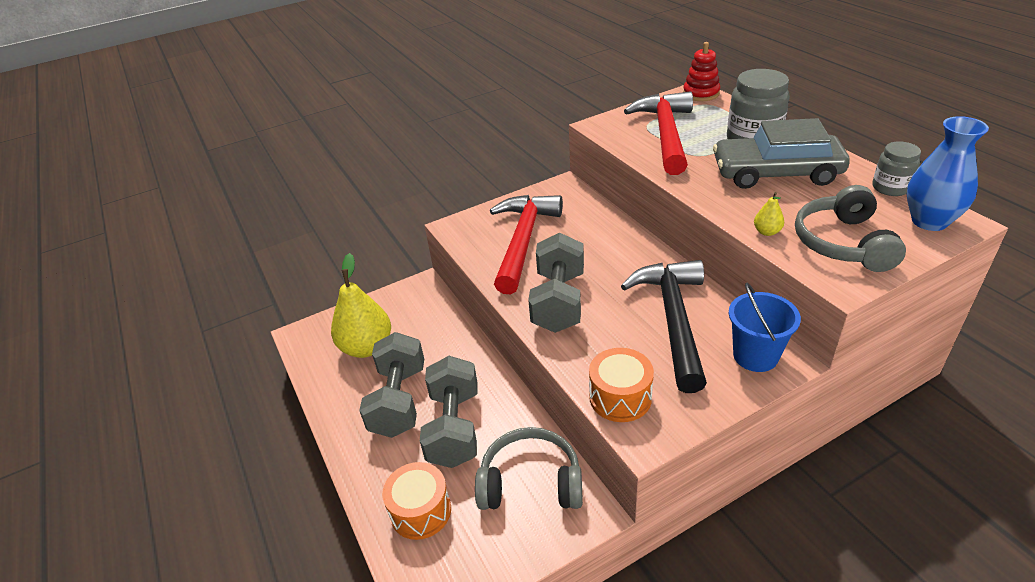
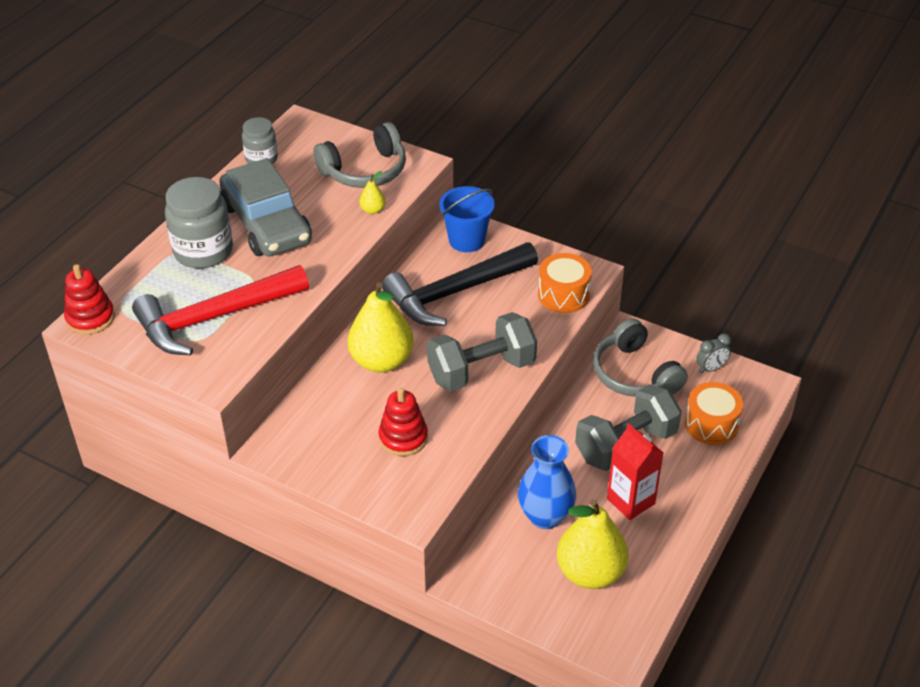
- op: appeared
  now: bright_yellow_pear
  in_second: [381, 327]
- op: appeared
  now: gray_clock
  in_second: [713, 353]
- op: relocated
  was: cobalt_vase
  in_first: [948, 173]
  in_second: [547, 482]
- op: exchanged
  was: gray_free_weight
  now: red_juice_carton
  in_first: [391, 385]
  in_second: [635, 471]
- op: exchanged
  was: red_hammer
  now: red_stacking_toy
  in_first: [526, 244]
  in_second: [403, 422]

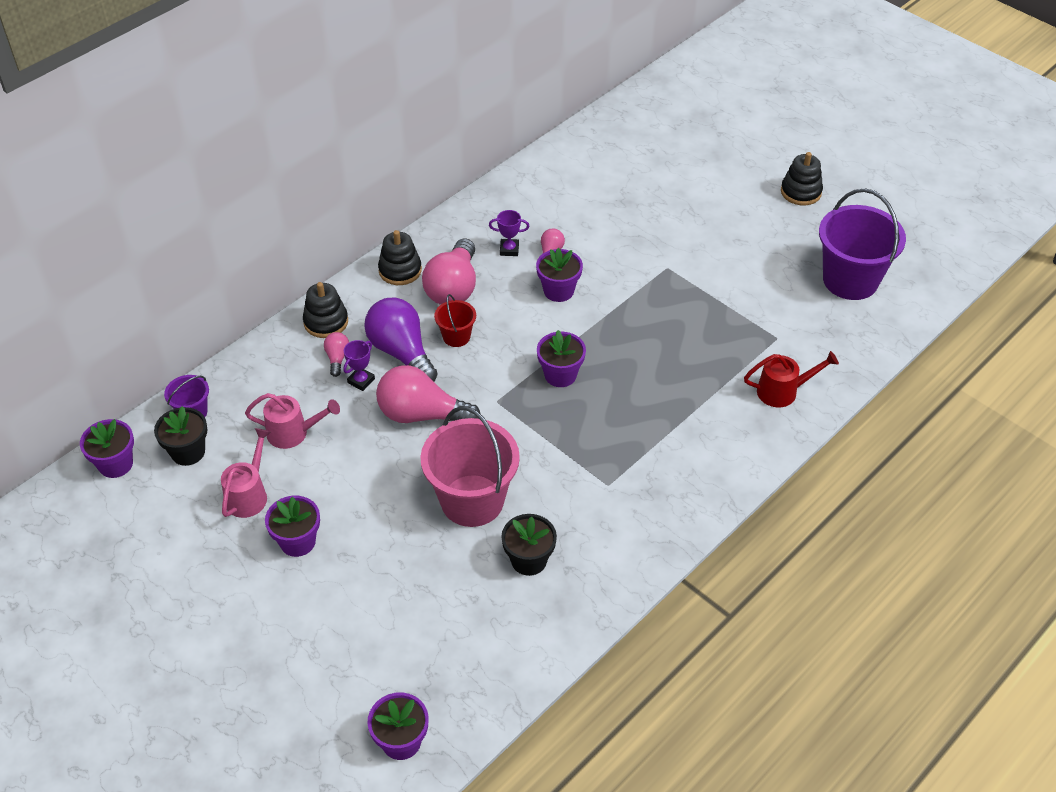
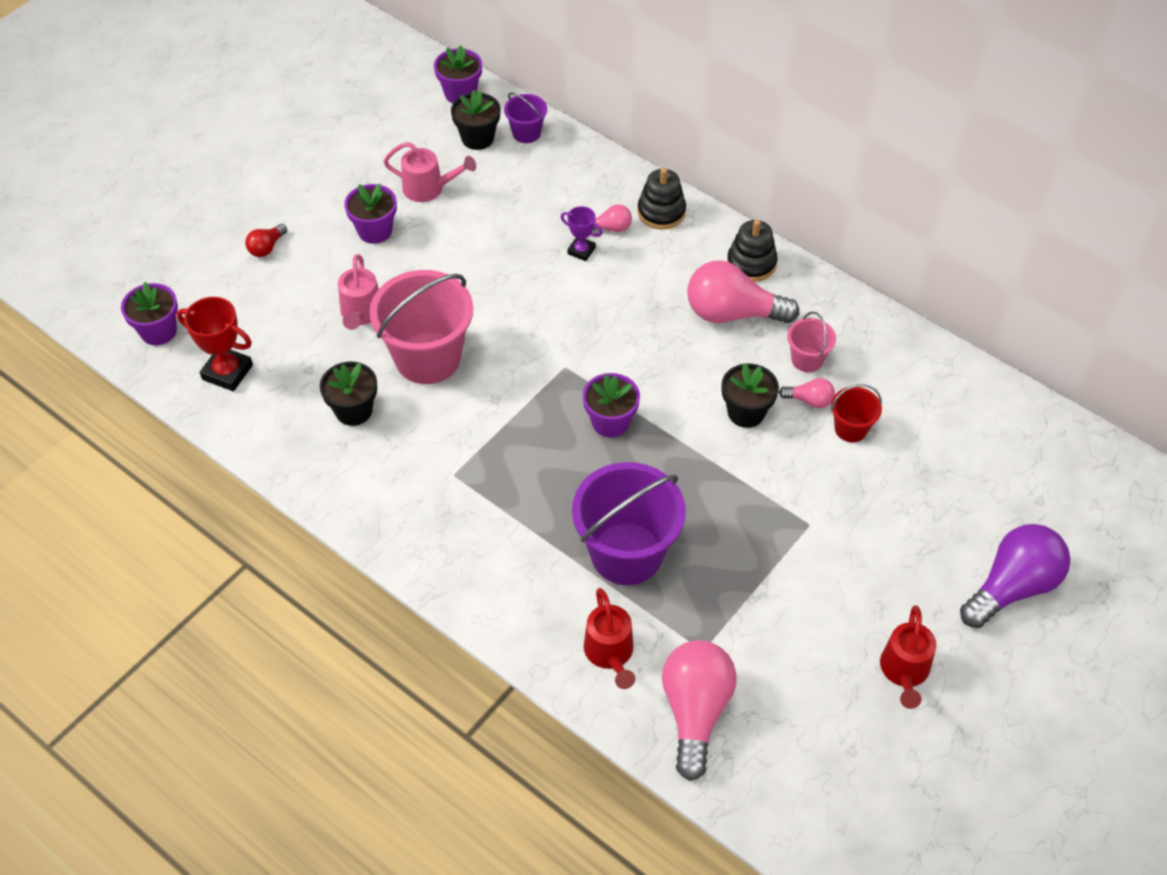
- op: missing
  was: jet-black_stacking_toy
  in_first: [802, 178]
- op: appeared
  now: red_prize_cup
  in_second: [215, 344]
- op: appeared
  now: red_bulb
  in_second: [266, 240]
- op: appeared
  now: red_watering_pot
  in_second: [908, 657]
- op: relocated
  was: rosy_watering_pot
  in_first: [292, 421]
  in_second: [358, 292]
- op: relocated
  was: violet_bulb
  in_first: [401, 339]
  in_second: [1015, 576]
- op: relocated
  was: rosy_bulb
  in_first: [428, 394]
  in_second: [699, 710]
- op: relocated
  was: red_bucket
  in_first: [455, 320]
  in_second: [856, 413]
- op: relocated
  was: violet_bucket
  in_first: [862, 244]
  in_second: [629, 523]
- op: exchanged
  was: violet_prize_cup
  now: rosy_bucket
  in_first: [509, 233]
  in_second: [811, 341]
- op: colour
  was: violet_plant_pot
  now: jet-black_plant_pot
  in_first: [559, 275]
  in_second: [750, 395]

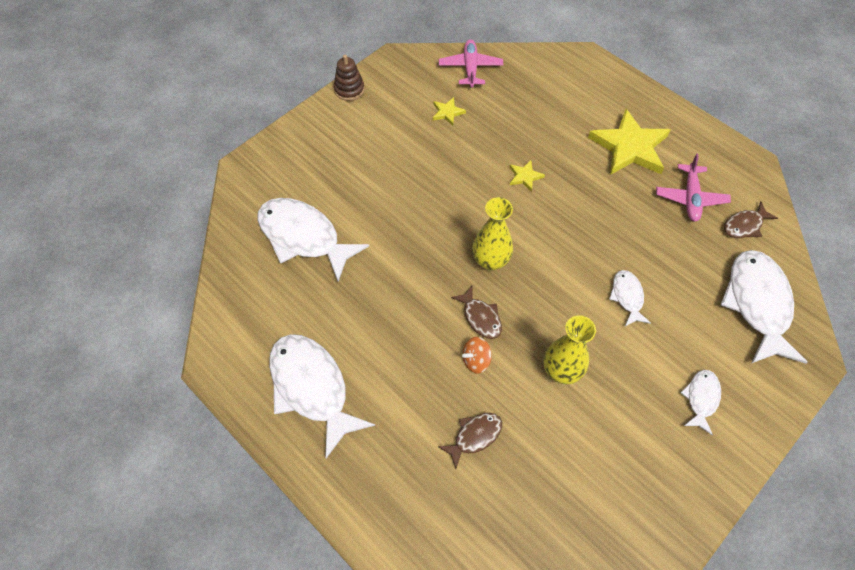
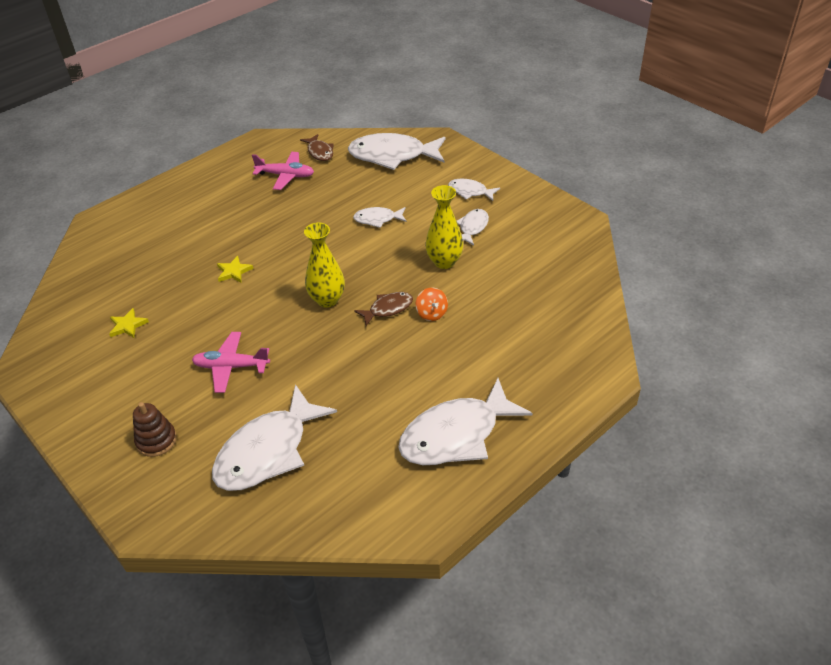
- op: missing
  was: dark_brown_fish_figure
  in_first: [470, 441]
- op: missing
  was: bright_yellow_five-pointed_star
  in_first: [629, 142]
- op: appeared
  now: white_fish_figure
  in_second: [473, 227]
- op: relocated
  was: dark_brown_stacking_toy
  in_first: [349, 78]
  in_second: [155, 429]
- op: relocated
  was: rosy_plane
  in_first: [471, 63]
  in_second: [231, 362]

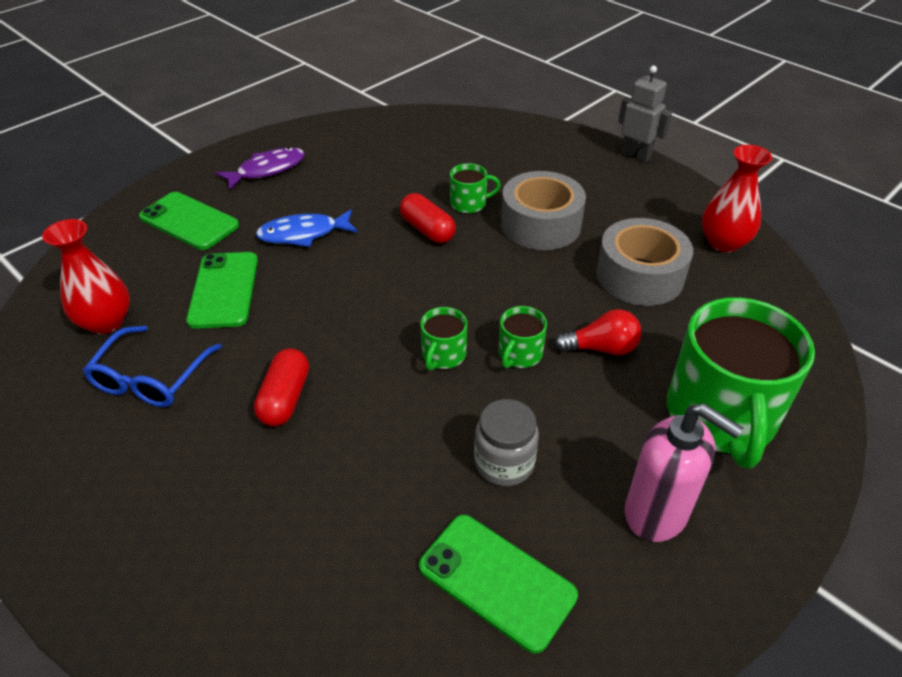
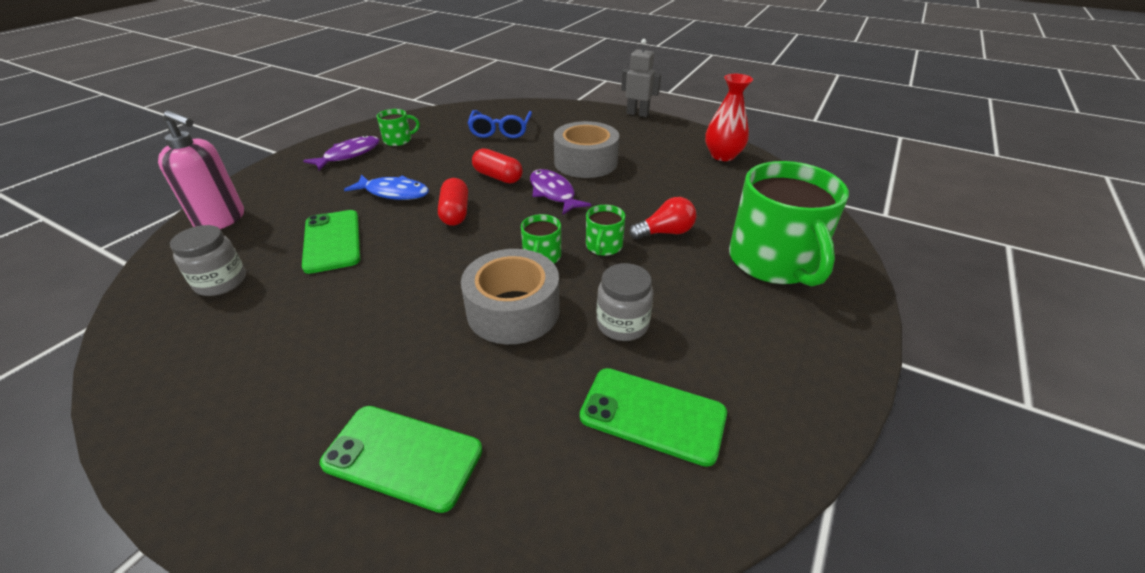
- op: appeared
  now: violet_fish_figure
  in_second: [560, 191]
- op: relocated
  was: cobalt_spectacles
  in_first: [152, 366]
  in_second: [500, 124]
- op: relocated
  was: green_phone
  in_first: [189, 221]
  in_second: [401, 459]
- op: relocated
  was: red_pill_shape
  in_first: [281, 387]
  in_second: [453, 202]
- op: relocated
  was: green_tea_mug
  in_first: [475, 188]
  in_second: [398, 127]
- op: relocated
  was: gray_tape
  in_first: [644, 262]
  in_second: [510, 296]
- op: relocated
  was: rosy_pump_bottle
  in_first: [684, 472]
  in_second: [201, 169]
- op: exchanged
  was: red_vase
  now: gray_jam_jar
  in_first: [86, 276]
  in_second: [208, 260]
- op: spun
  was: cobalt_fish_figure
  in_first: [307, 228]
  in_second: [386, 187]
  clockwise: -135

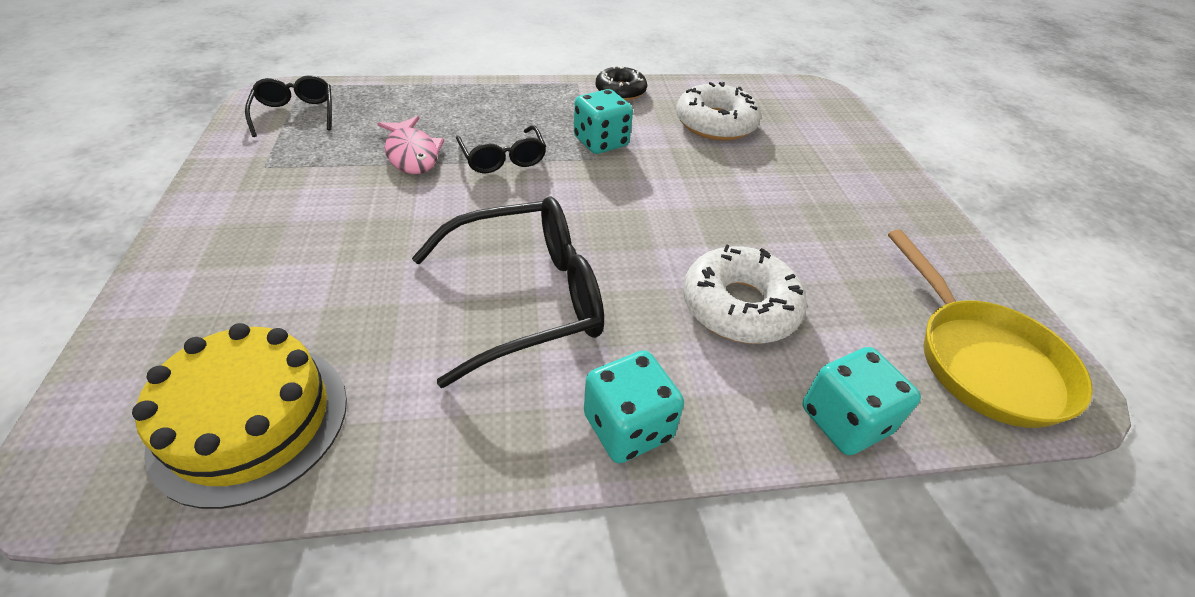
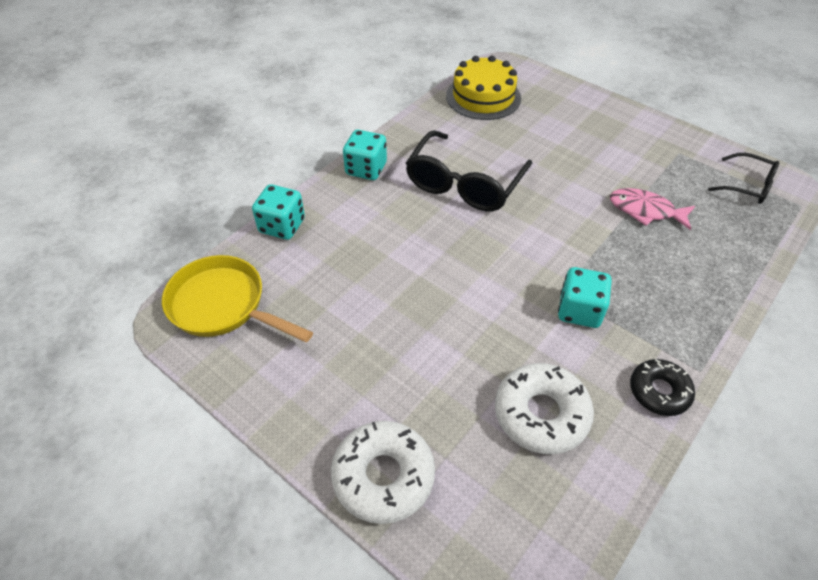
- op: missing
  was: jet-black_spectacles
  in_first: [501, 149]
- op: relocated
  was: white_donut
  in_first: [745, 294]
  in_second: [383, 472]

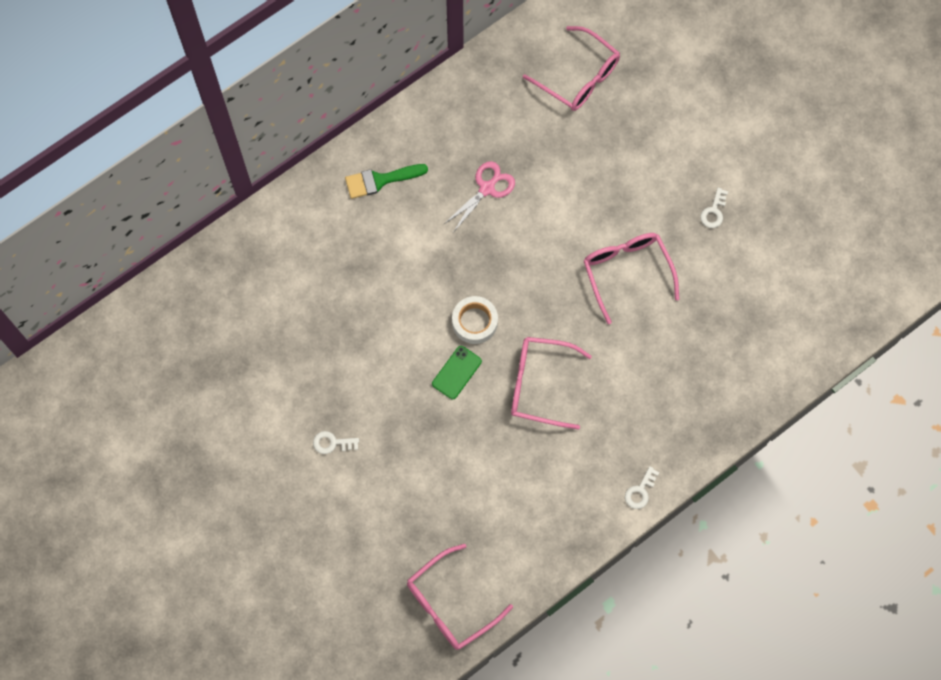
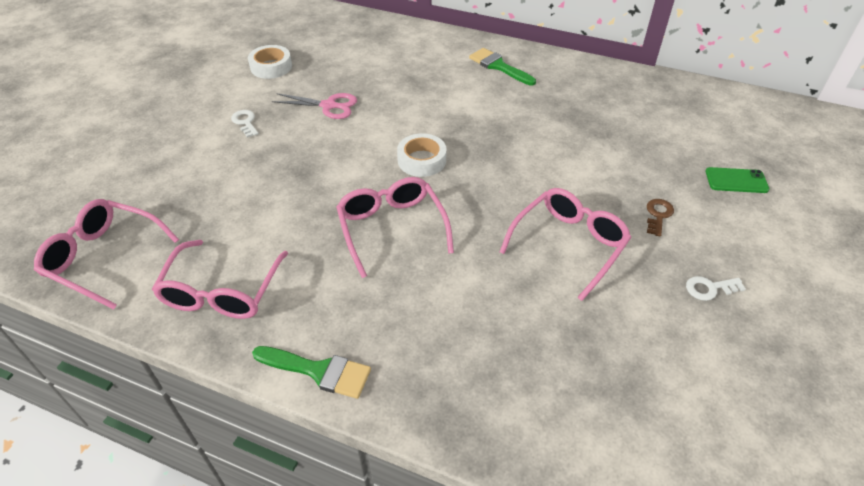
- op: appeared
  now: white_tape
  in_second: [270, 62]
- op: appeared
  now: dark_brown_door_key
  in_second: [660, 218]
- op: relocated
  was: green_phone
  in_first: [457, 372]
  in_second: [737, 180]
- op: relocated
  was: rosy_pair_of_scissors
  in_first: [479, 197]
  in_second: [314, 106]
- op: relocated
  was: rosy_spectacles
  in_first: [571, 68]
  in_second: [220, 279]
- op: exchanged
  was: white_door_key
  now: green_brush
  in_first: [642, 487]
  in_second: [311, 372]

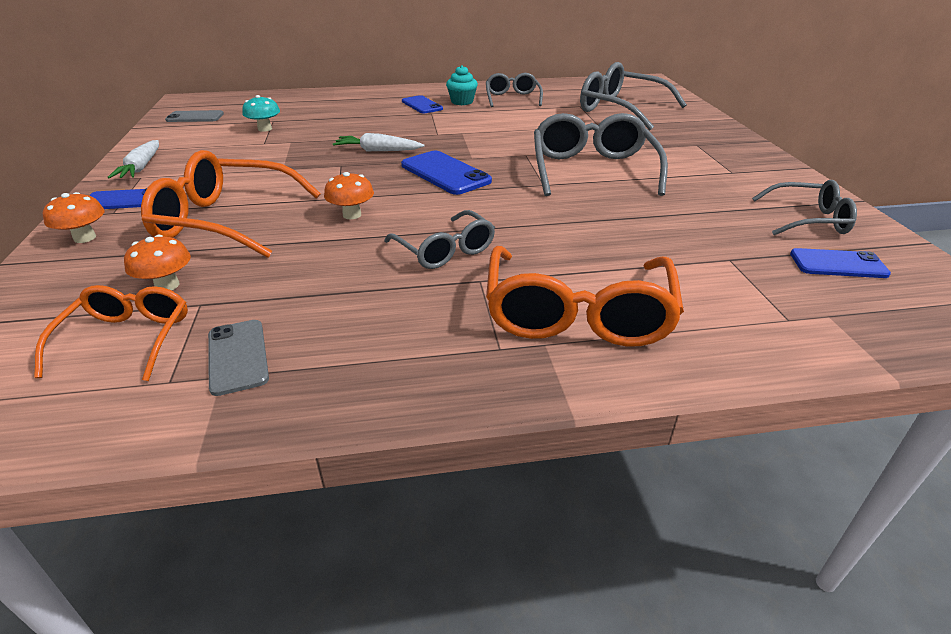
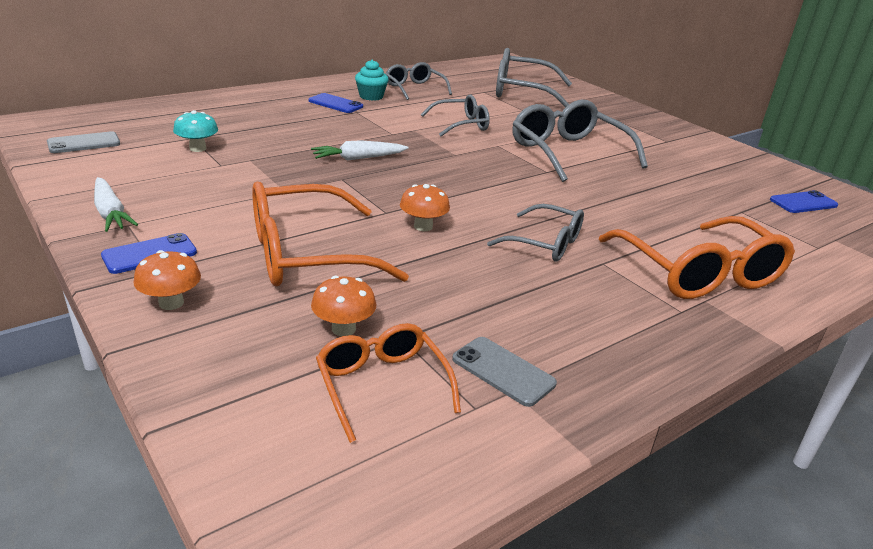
- op: missing
  was: cobalt_phone
  in_first: [446, 173]
- op: relocated
  was: gray_spectacles
  in_first: [804, 207]
  in_second: [455, 115]

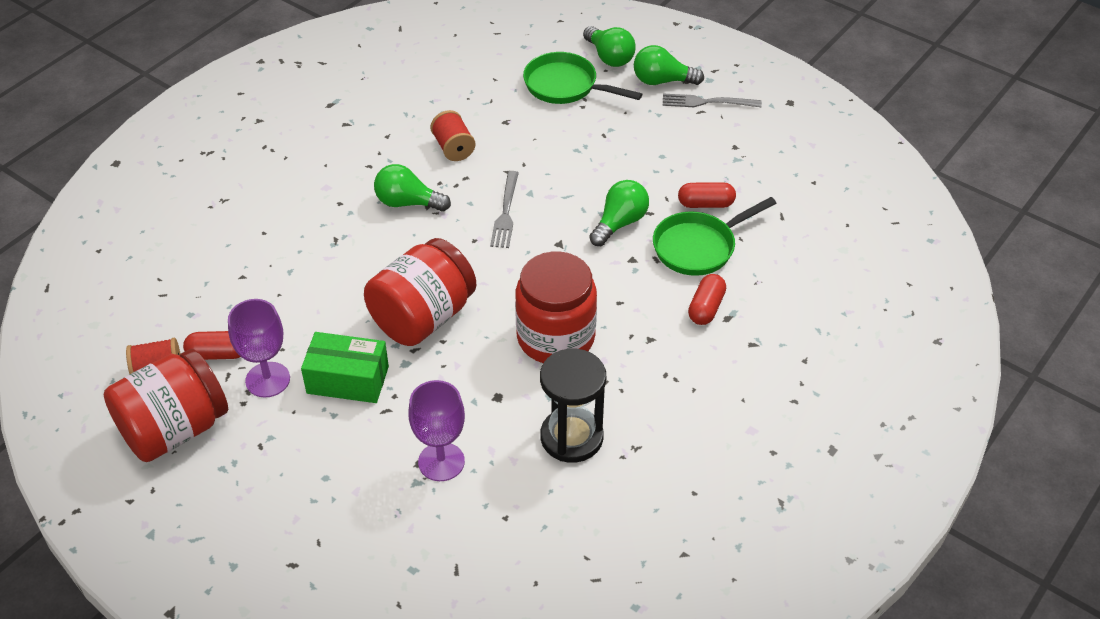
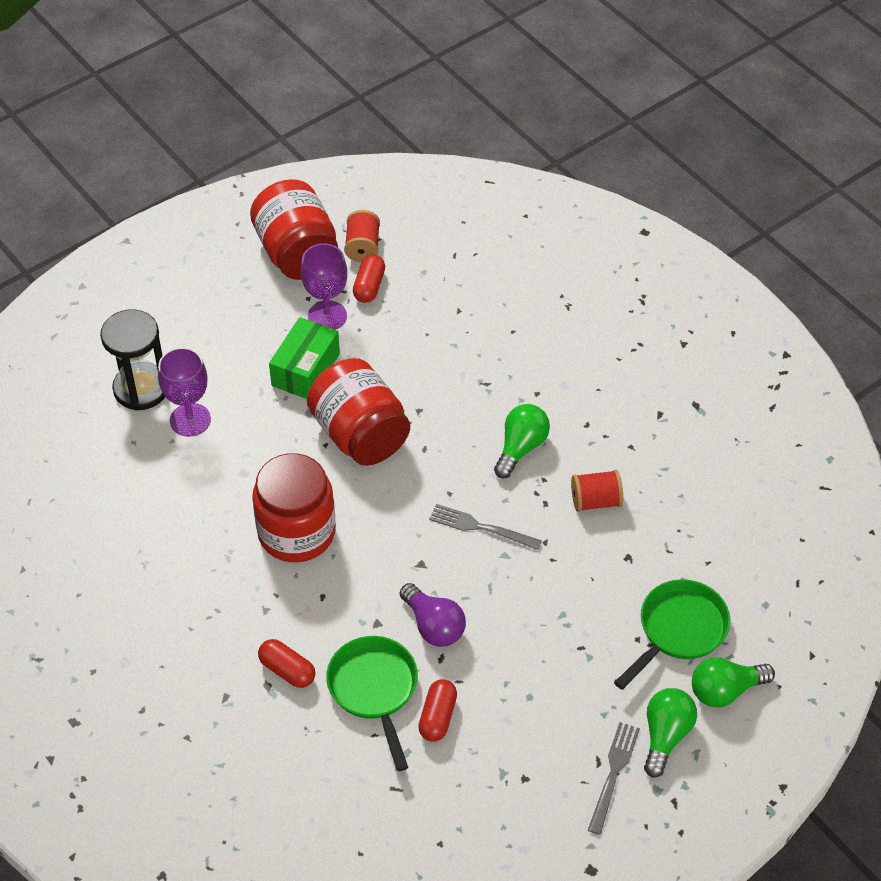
- op: relocated
  was: jet-black_sand_timer
  in_first: [573, 406]
  in_second: [132, 360]
- op: colour
  was: green_bulb
  now: violet_bulb
  in_first: [619, 213]
  in_second: [433, 615]

